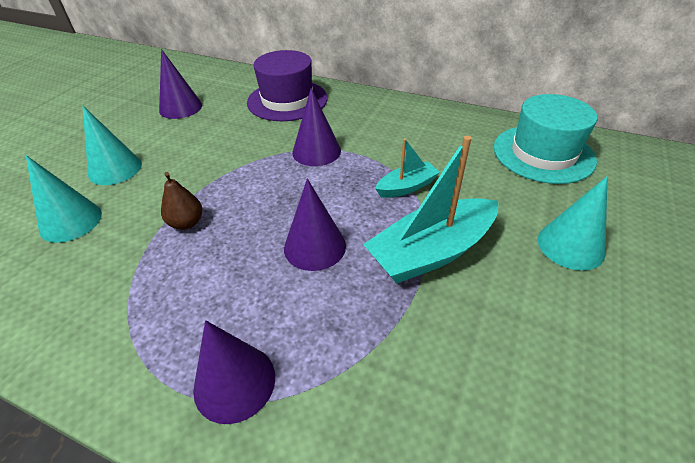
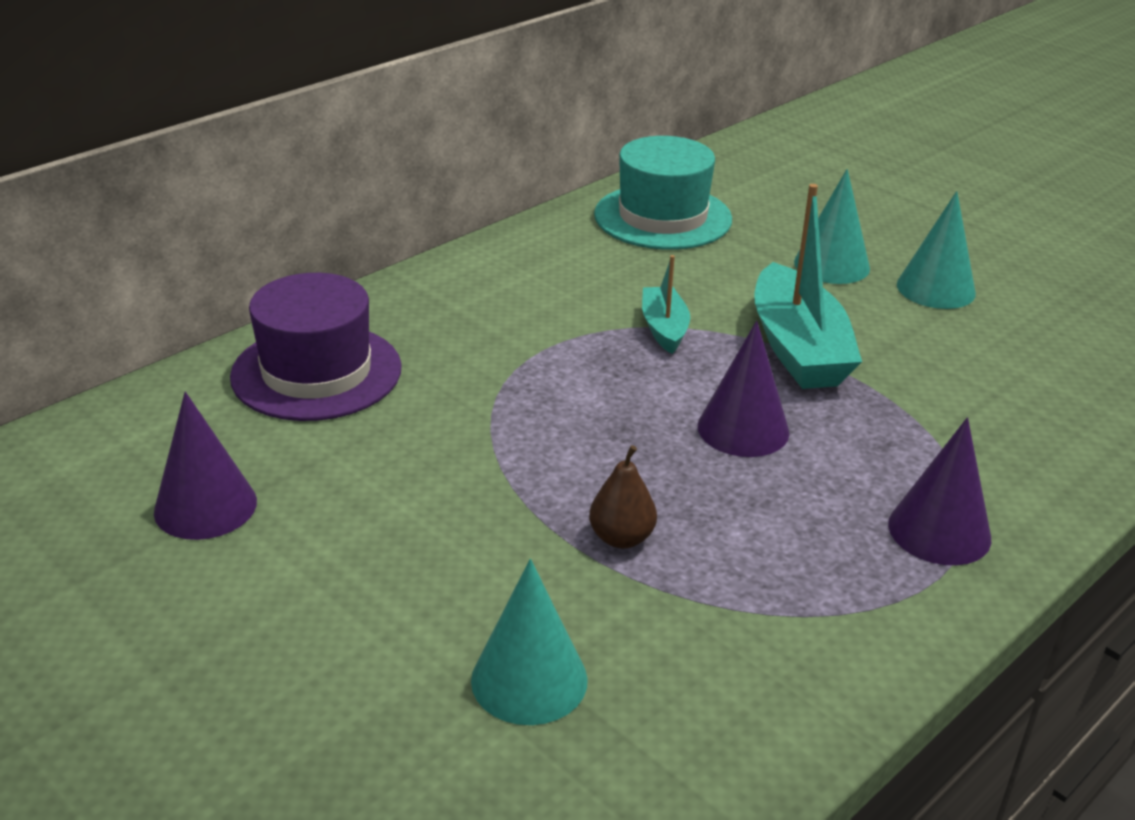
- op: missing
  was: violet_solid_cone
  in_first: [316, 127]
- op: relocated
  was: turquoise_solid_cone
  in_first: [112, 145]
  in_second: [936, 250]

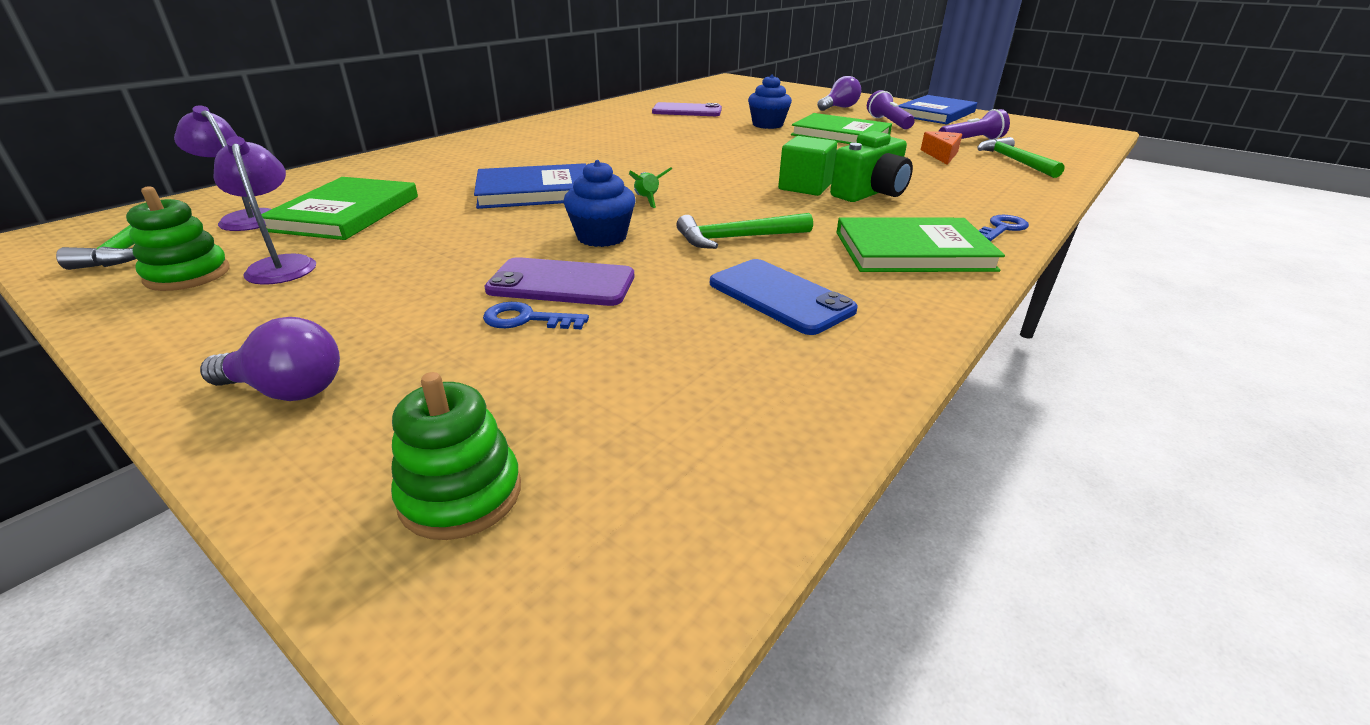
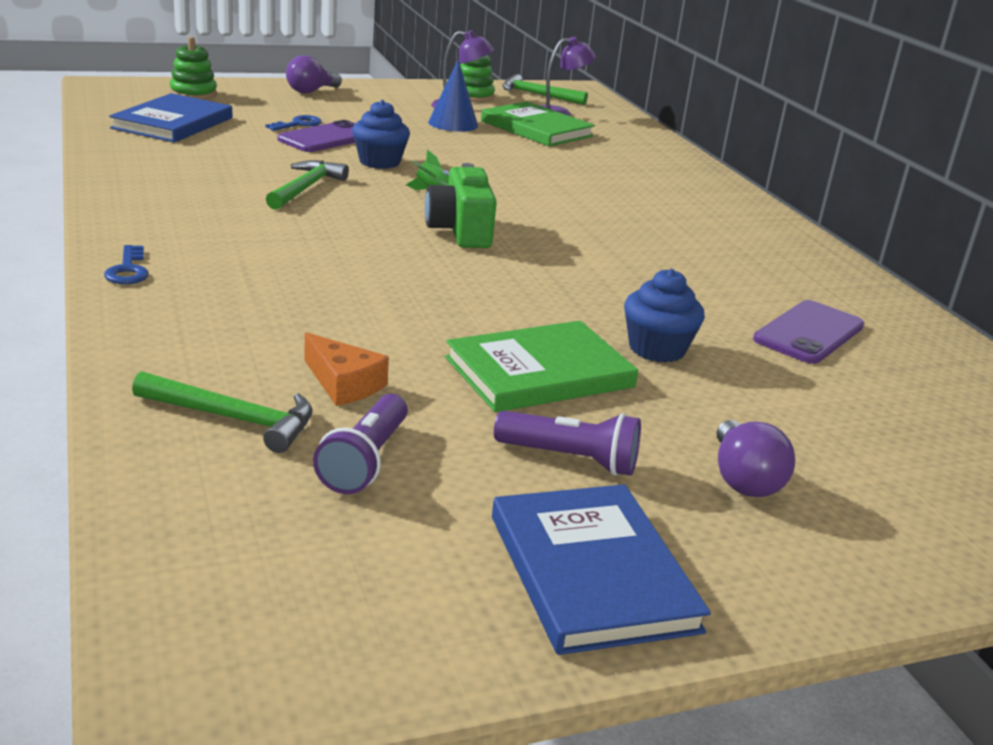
- op: missing
  was: cobalt_phone
  in_first: [784, 297]
- op: missing
  was: green_solid_cube
  in_first: [807, 166]
- op: missing
  was: green_book
  in_first: [920, 244]
- op: appeared
  now: cobalt_solid_cone
  in_second: [453, 95]
- op: relocated
  was: cobalt_book
  in_first: [530, 186]
  in_second: [170, 118]
- op: relocated
  was: green_compact_camera
  in_first: [871, 166]
  in_second: [461, 205]

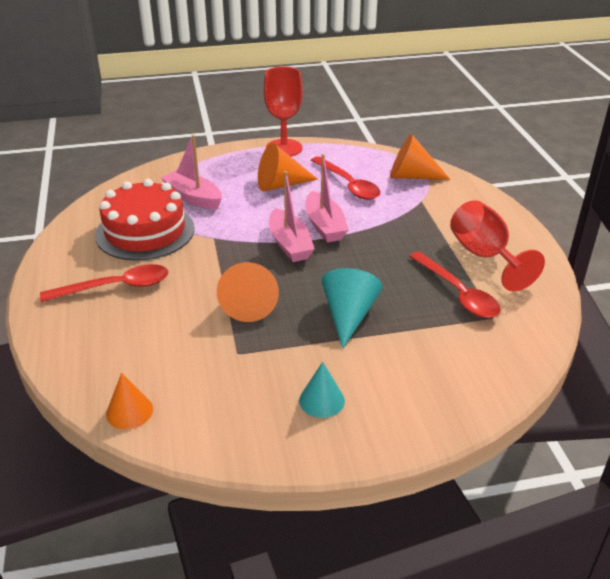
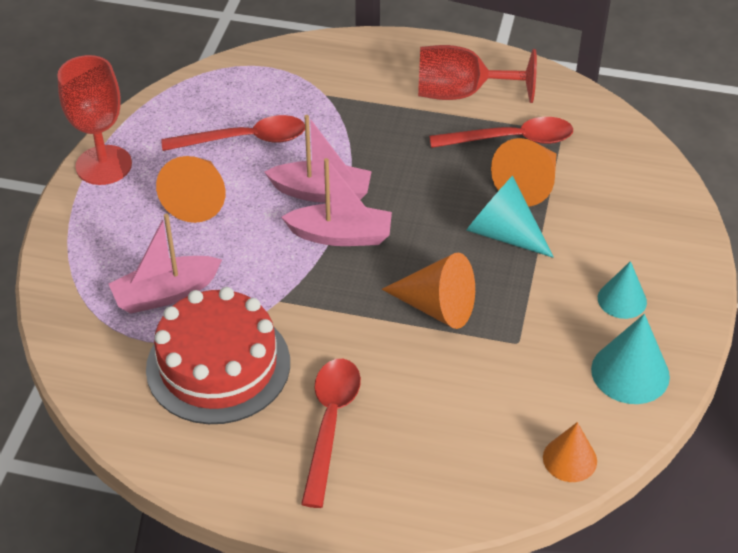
- op: appeared
  now: turquoise_solid_cone
  in_second: [630, 359]
- op: relocated
  was: orange-coloured_solid_cone
  in_first: [420, 157]
  in_second: [524, 172]

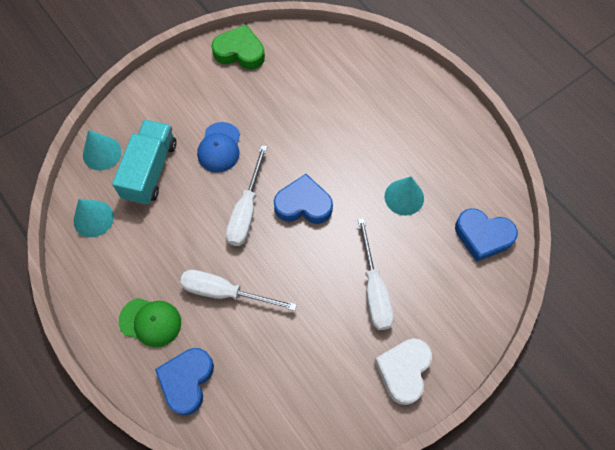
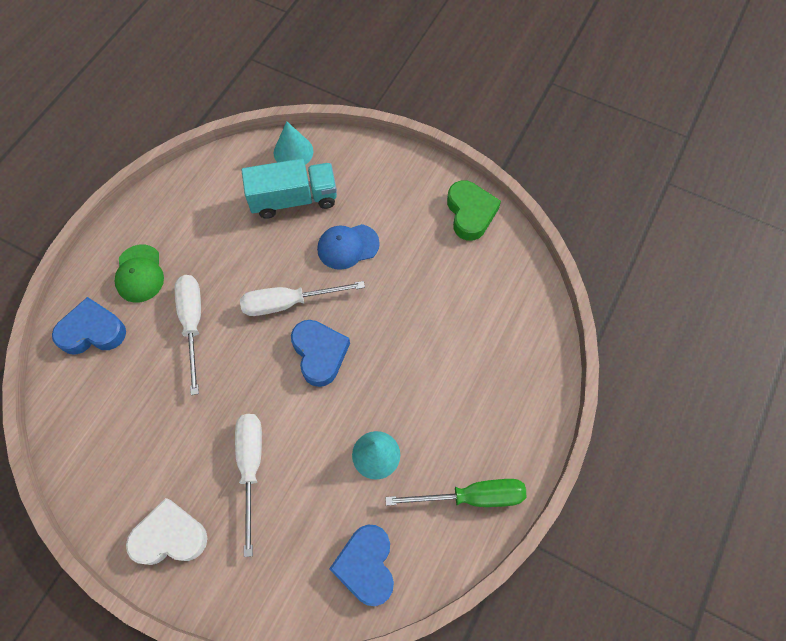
- op: missing
  was: turquoise_solid_cone
  in_first: [93, 218]
- op: appeared
  now: green_flat_screwdriver
  in_second: [455, 493]
- op: spun
  was: white_flat_screwdriver
  in_first: [376, 274]
  in_second: [248, 485]
  clockwise: 120

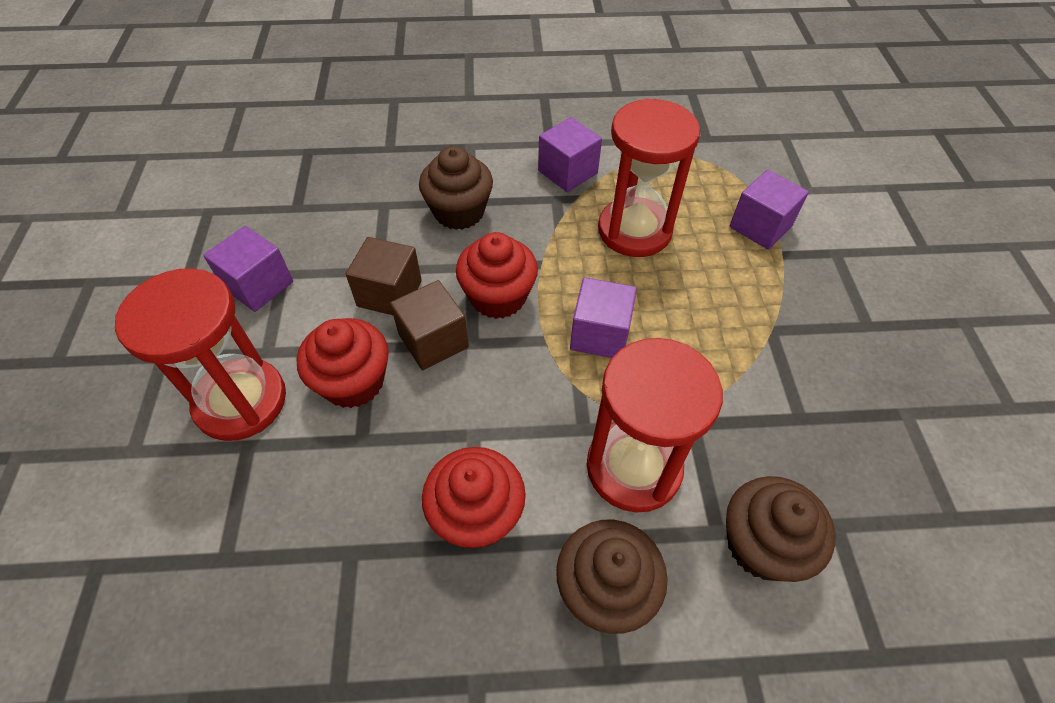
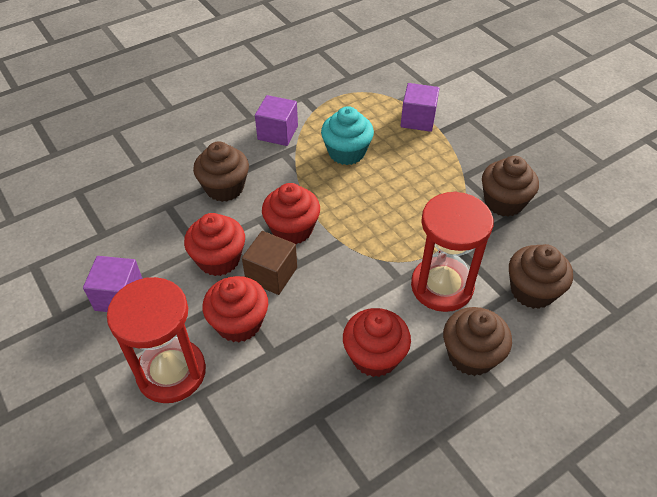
- op: missing
  was: violet_solid_cube
  in_first: [603, 317]
- op: appeared
  now: dark_brown_fairy_cake
  in_second: [510, 186]
- op: exchanged
  was: dark_brown_solid_cube
  now: red_fairy_cake
  in_first: [384, 276]
  in_second: [214, 244]
- op: exchanged
  was: red_sand_timer
  now: turquoise_fairy_cake
  in_first: [649, 178]
  in_second: [347, 135]

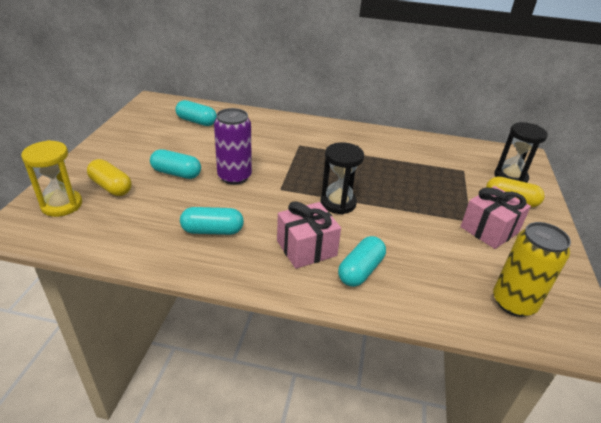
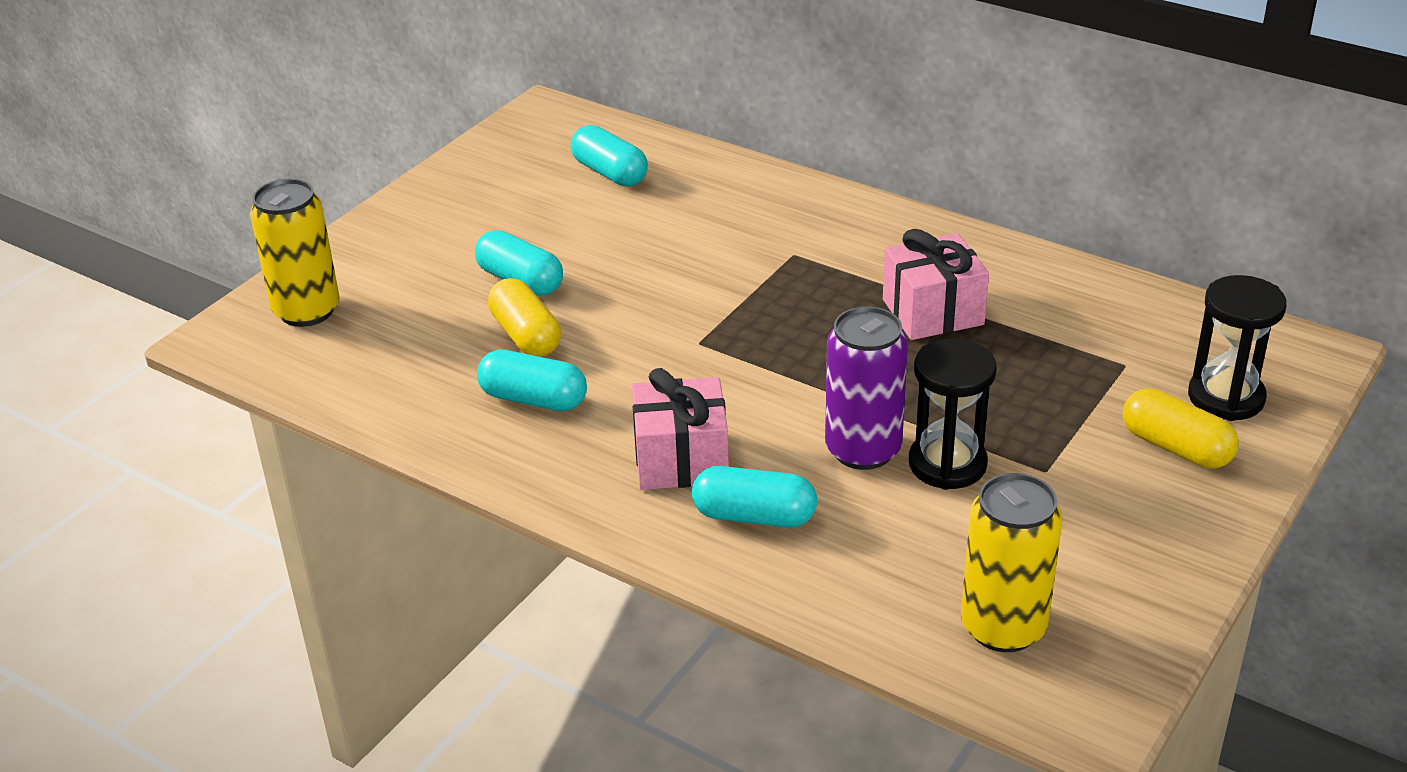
- op: relocated
  was: bright_yellow_pill_shape
  in_first: [109, 177]
  in_second: [524, 317]
- op: relocated
  was: violet_tin
  in_first: [233, 146]
  in_second: [866, 388]
- op: relocated
  was: jet-black_sand_timer
  in_first: [342, 178]
  in_second: [953, 414]
- op: relocated
  was: rosy_present
  in_first: [495, 217]
  in_second: [936, 284]
- op: exchanged
  was: bright_yellow_sand_timer
  now: bright_yellow_tin
  in_first: [51, 178]
  in_second: [295, 253]
- op: spun
  was: turquoise_pill_shape
  in_first: [362, 261]
  in_second: [754, 497]
  clockwise: 45

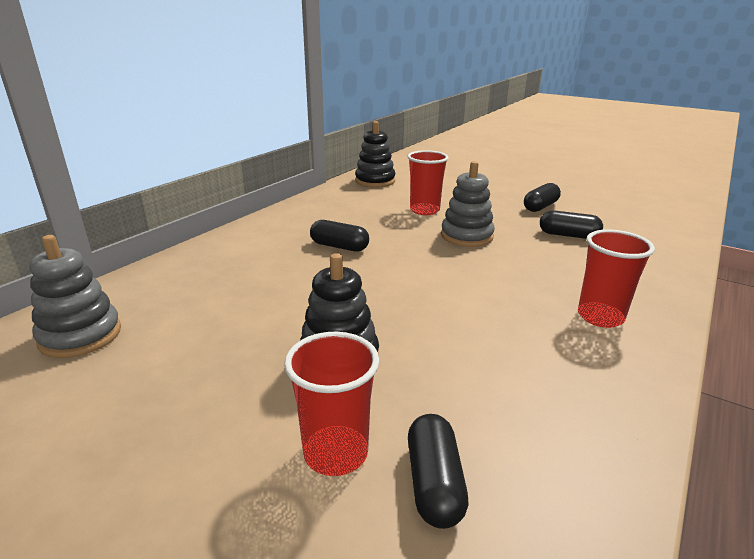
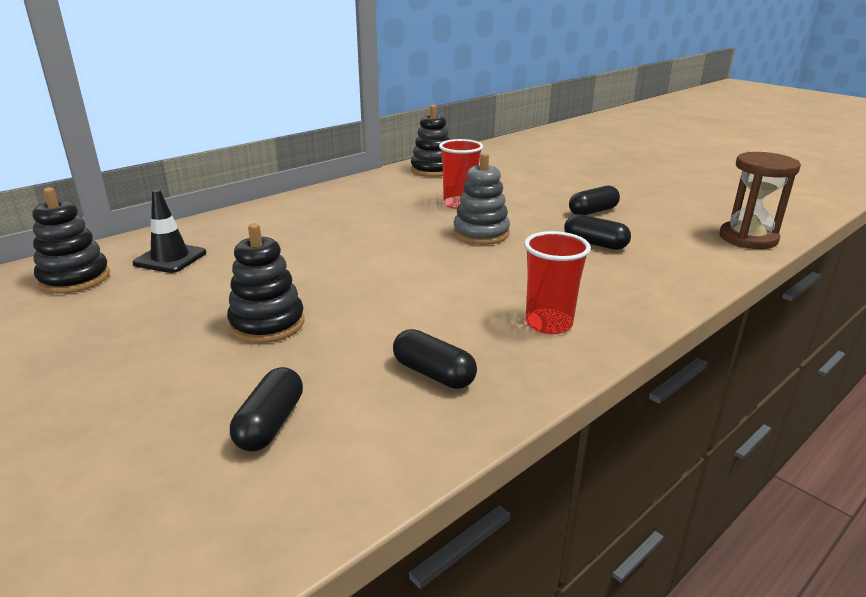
- op: missing
  was: red_cup
  in_first: [331, 404]
- op: appeared
  now: jet-black_traffic_cone
  in_second: [169, 231]
- op: appeared
  now: dark_brown_sand_timer
  in_second: [760, 200]
- op: relocated
  was: jet-black_pill_shape
  in_first: [339, 236]
  in_second: [435, 359]
- op: colour
  was: gray_stacking_toy
  now: jet-black_stacking_toy
  in_first: [75, 296]
  in_second: [71, 240]

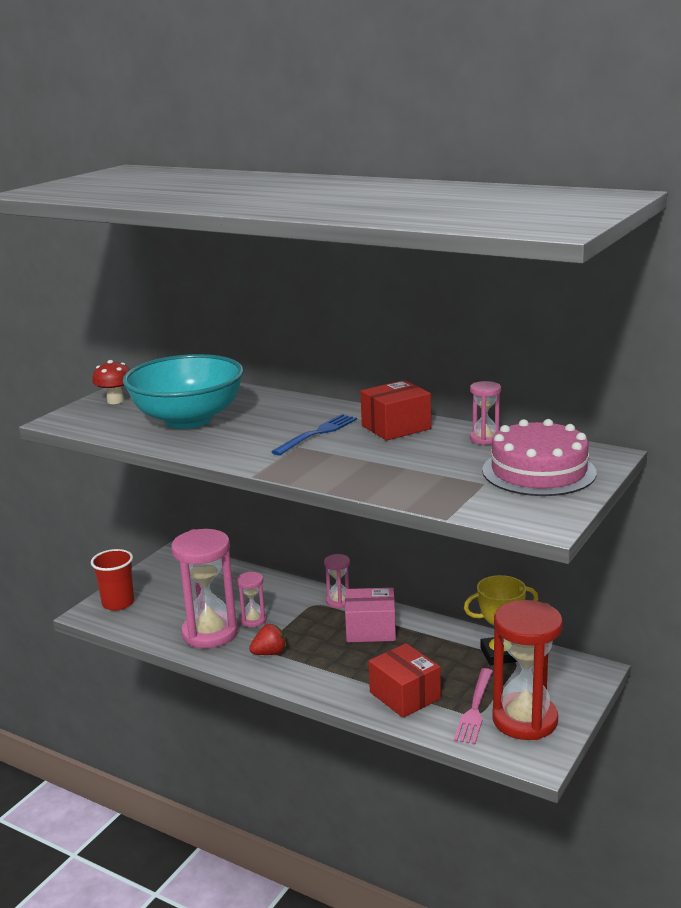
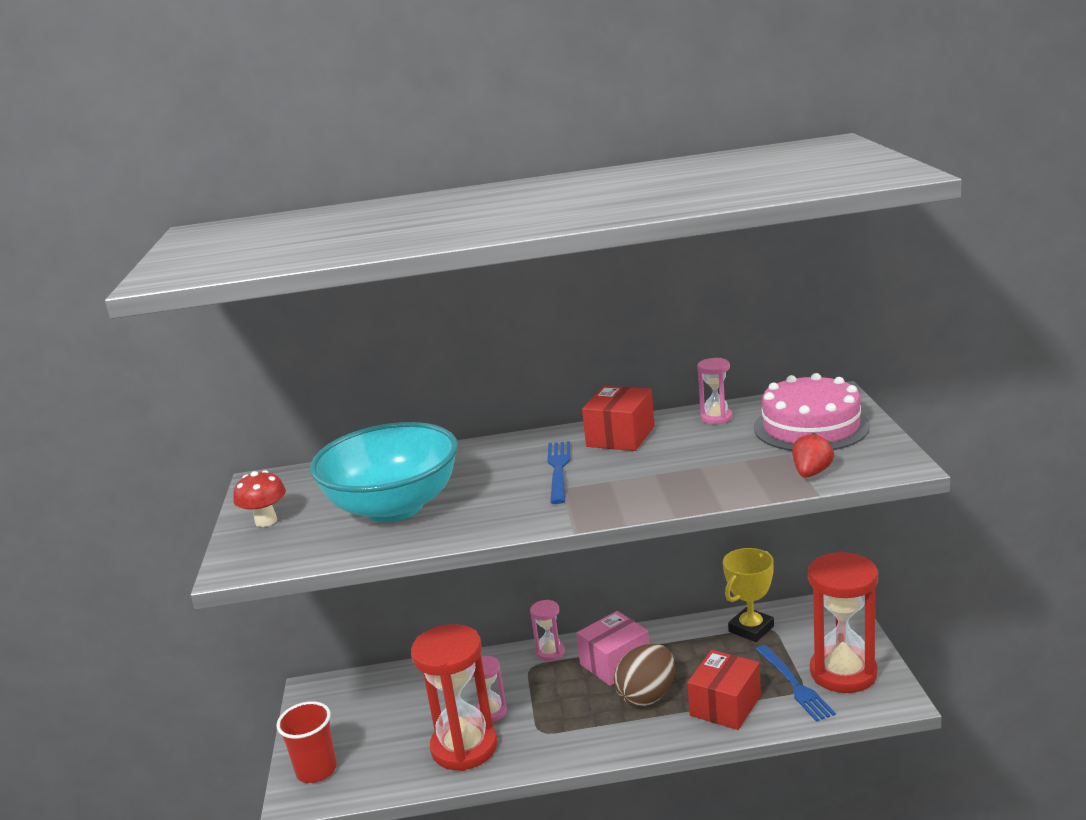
- op: appeared
  now: dark_brown_toy_egg
  in_second: [644, 675]
- op: relocated
  was: red_berry
  in_first: [267, 639]
  in_second: [813, 455]
- op: colour
  was: rosy_sand_timer
  now: red_sand_timer
  in_first: [204, 588]
  in_second: [454, 697]
- op: colour
  was: rosy_fork
  now: cobalt_fork
  in_first: [473, 706]
  in_second: [796, 683]
- op: spun
  was: red_package
  in_first: [405, 680]
  in_second: [724, 690]
  clockwise: -75

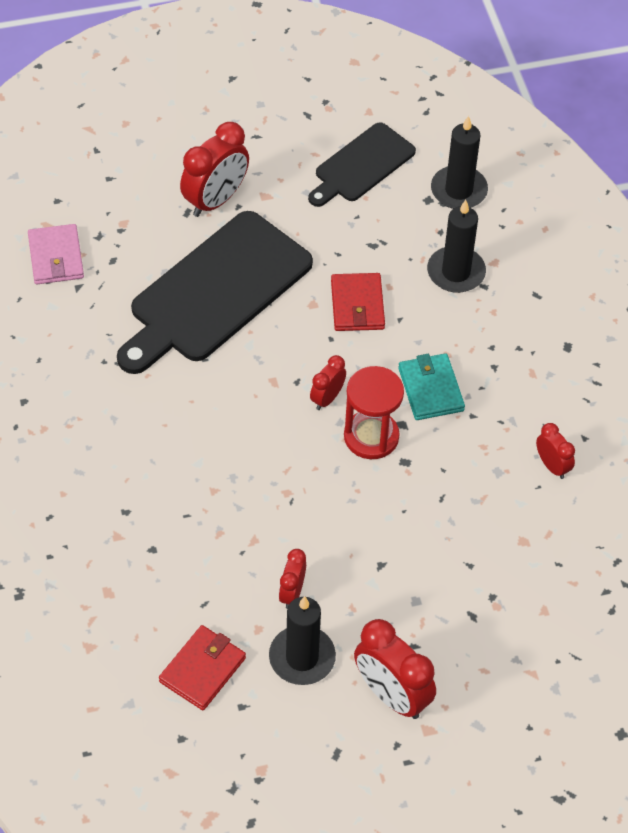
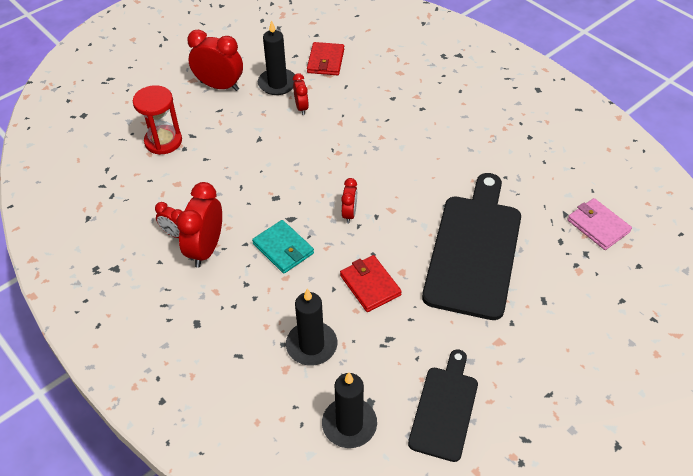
- op: relocated
  was: red_clock
  in_first: [214, 169]
  in_second: [199, 225]
- op: relocated
  was: red_sand_timer
  in_first: [374, 412]
  in_second: [157, 120]

